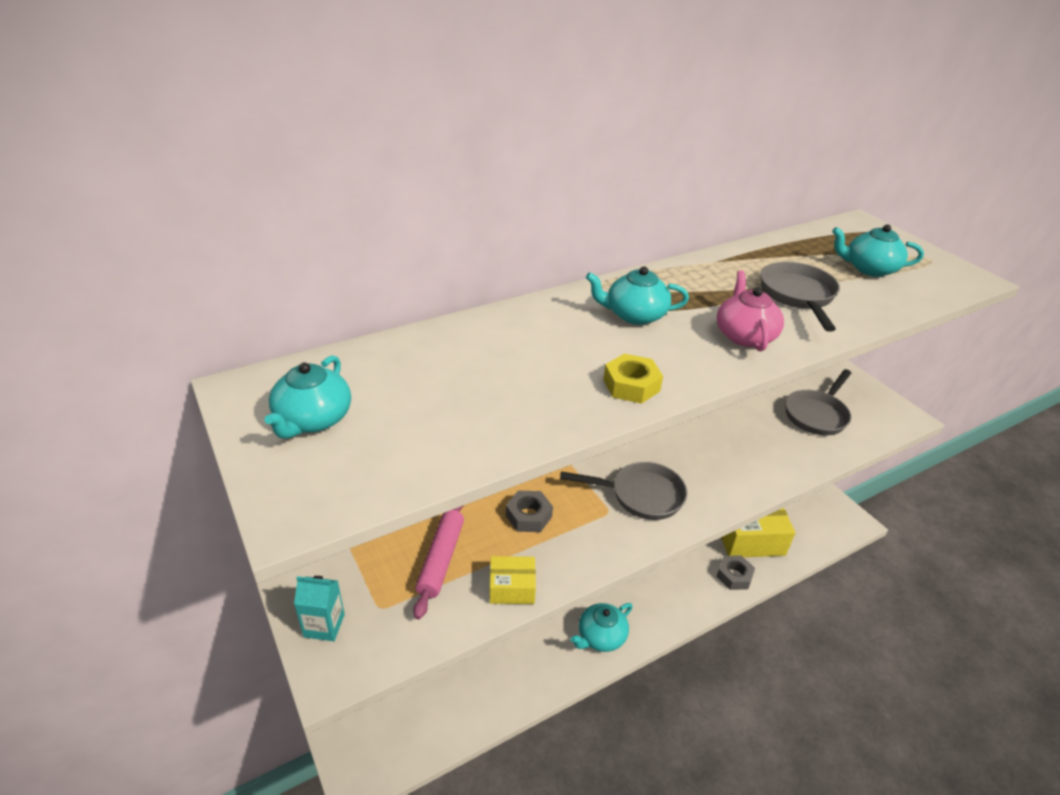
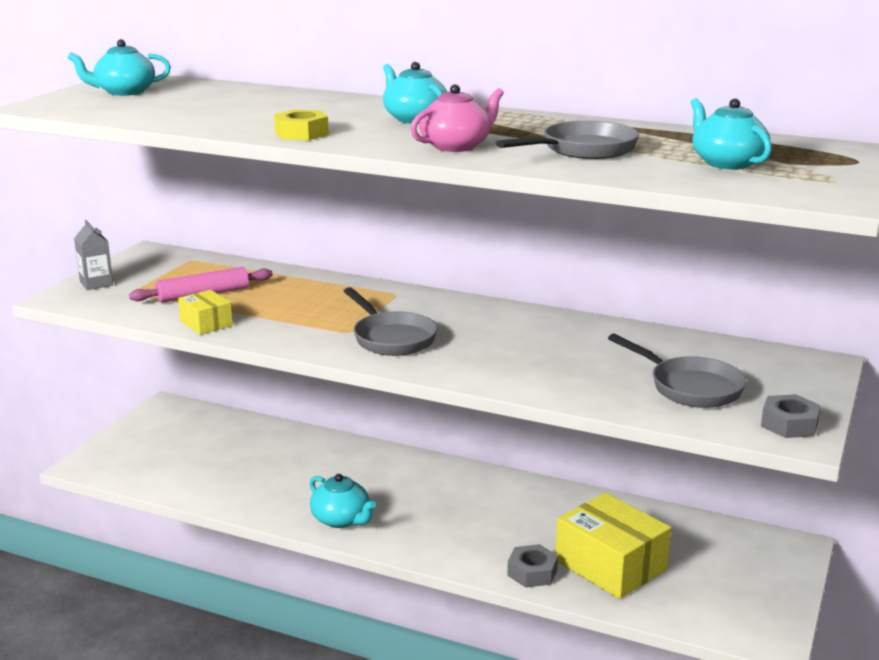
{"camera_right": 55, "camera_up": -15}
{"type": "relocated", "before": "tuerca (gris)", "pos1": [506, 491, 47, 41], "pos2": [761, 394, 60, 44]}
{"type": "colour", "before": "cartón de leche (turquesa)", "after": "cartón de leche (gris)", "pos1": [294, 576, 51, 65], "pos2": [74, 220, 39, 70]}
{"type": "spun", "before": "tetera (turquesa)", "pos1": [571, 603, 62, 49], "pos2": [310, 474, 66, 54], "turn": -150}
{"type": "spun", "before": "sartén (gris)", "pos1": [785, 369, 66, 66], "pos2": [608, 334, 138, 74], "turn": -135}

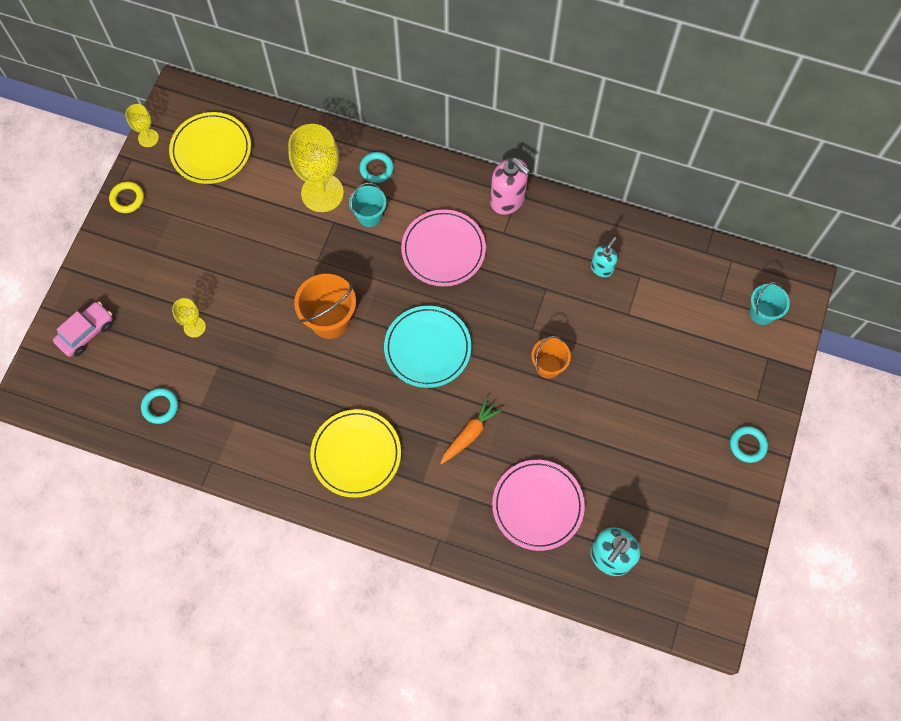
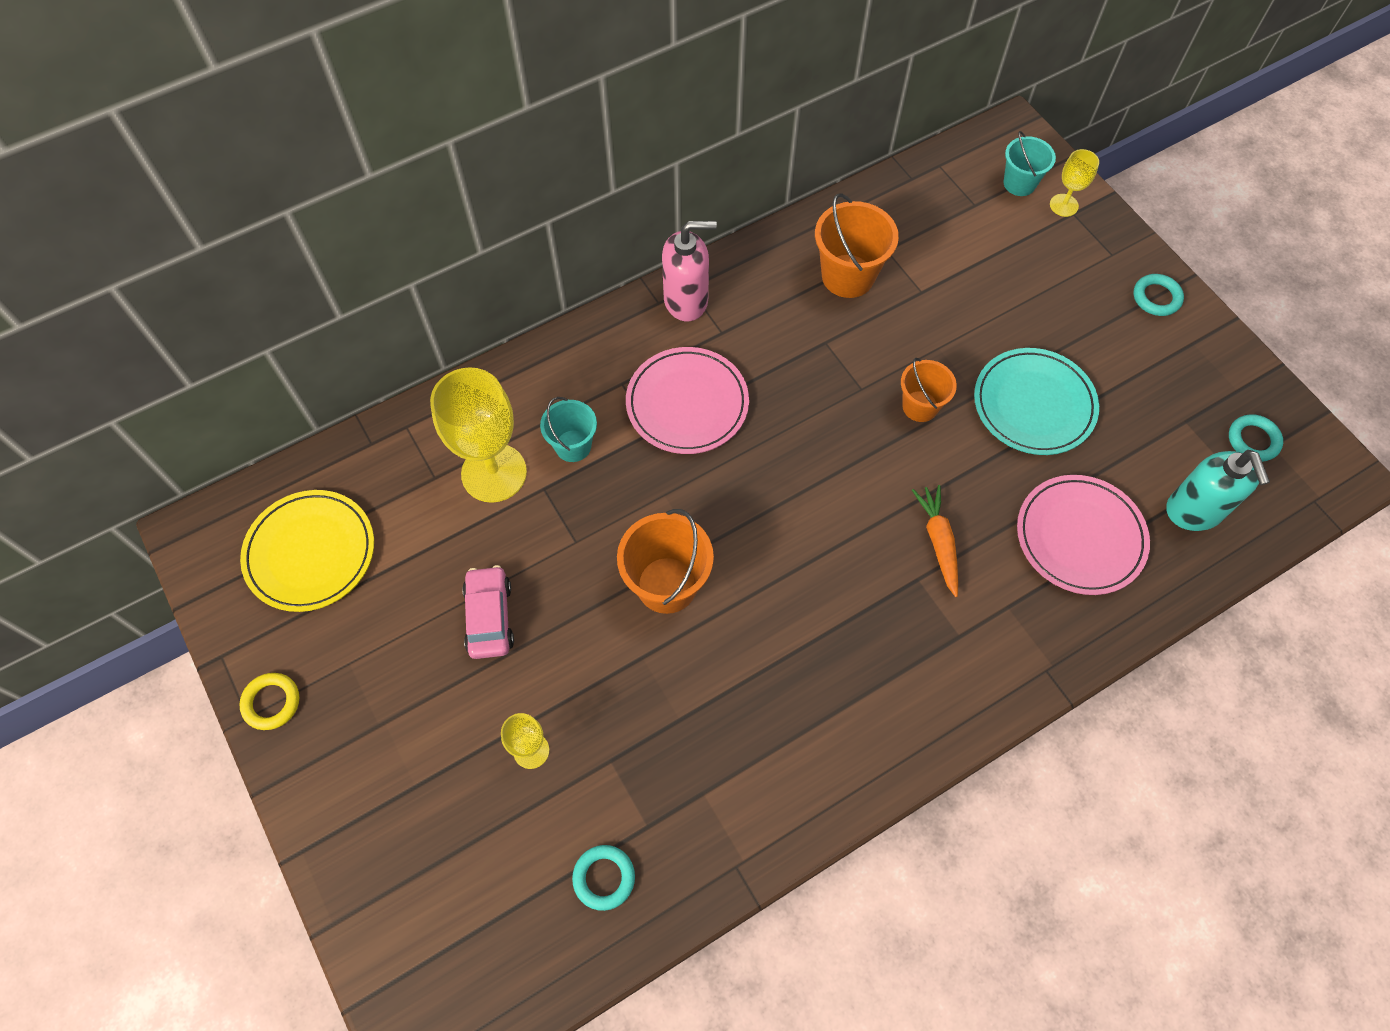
{"camera_right": -50, "camera_up": -5}
{"type": "missing", "before": "plato (amarillo)", "pos1": [310, 409, 91, 89]}
{"type": "relocated", "before": "coche (rosa)", "pos1": [53, 302, 60, 55], "pos2": [462, 565, 52, 94]}
{"type": "relocated", "before": "copa (amarillo)", "pos1": [125, 104, 34, 43], "pos2": [1050, 149, 49, 68]}
{"type": "relocated", "before": "anillo (turquesa)", "pos1": [359, 152, 35, 31], "pos2": [1229, 414, 54, 48]}
{"type": "relocated", "before": "plato (turquesa)", "pos1": [384, 306, 88, 82], "pos2": [974, 348, 125, 107]}
{"type": "exchanged", "before": "dispensador de jabón (turquesa)", "after": "balde (naranja)", "pos1": [591, 237, 27, 40], "pos2": [815, 194, 84, 104]}

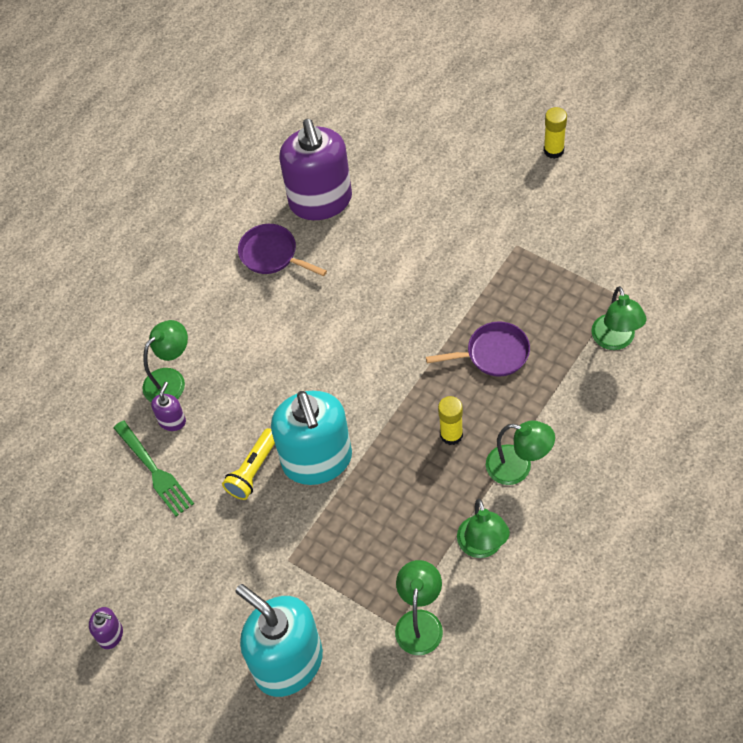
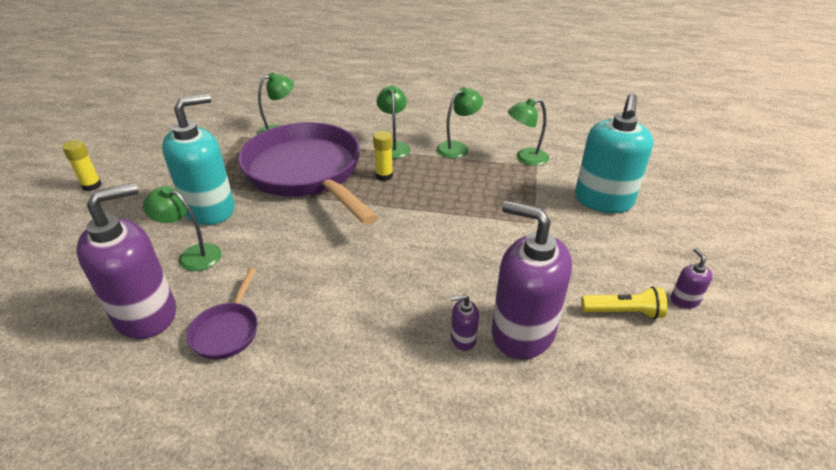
{"camera_right": -120, "camera_up": -20}
{"type": "relocated", "before": "lámpara (verde)", "pos1": [142, 320, 46, 82], "pos2": [143, 186, 78, 85]}
{"type": "relocated", "before": "lámpara de mano (amarillo)", "pos1": [222, 428, 53, 72], "pos2": [581, 286, 86, 33]}
{"type": "relocated", "before": "dispensador de jabón (turquesa)", "pos1": [271, 391, 81, 94], "pos2": [162, 94, 73, 131]}
{"type": "exchanged", "before": "tenedor (verde)", "after": "dispensador de jabón (morado)", "pos1": [113, 420, 81, 96], "pos2": [492, 201, 80, 158]}
{"type": "size", "before": "sartén (morado)", "pos1": [426, 322, 104, 55], "pos2": [238, 122, 140, 103], "scale": 2.48}

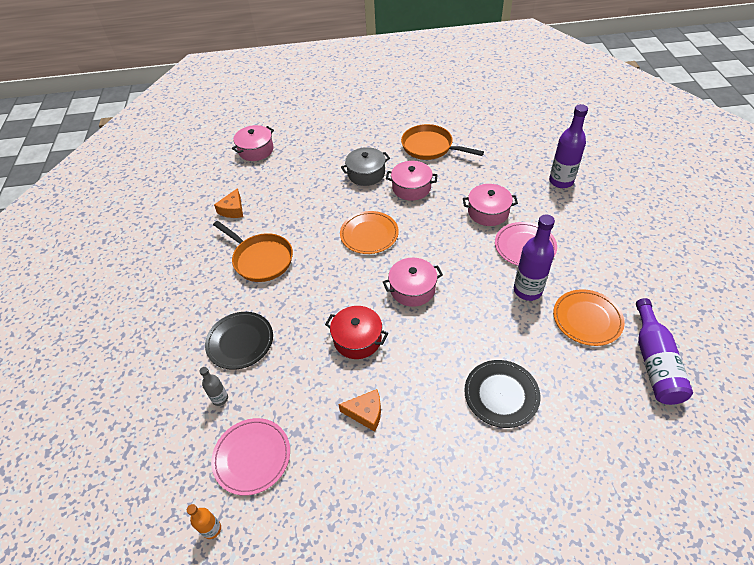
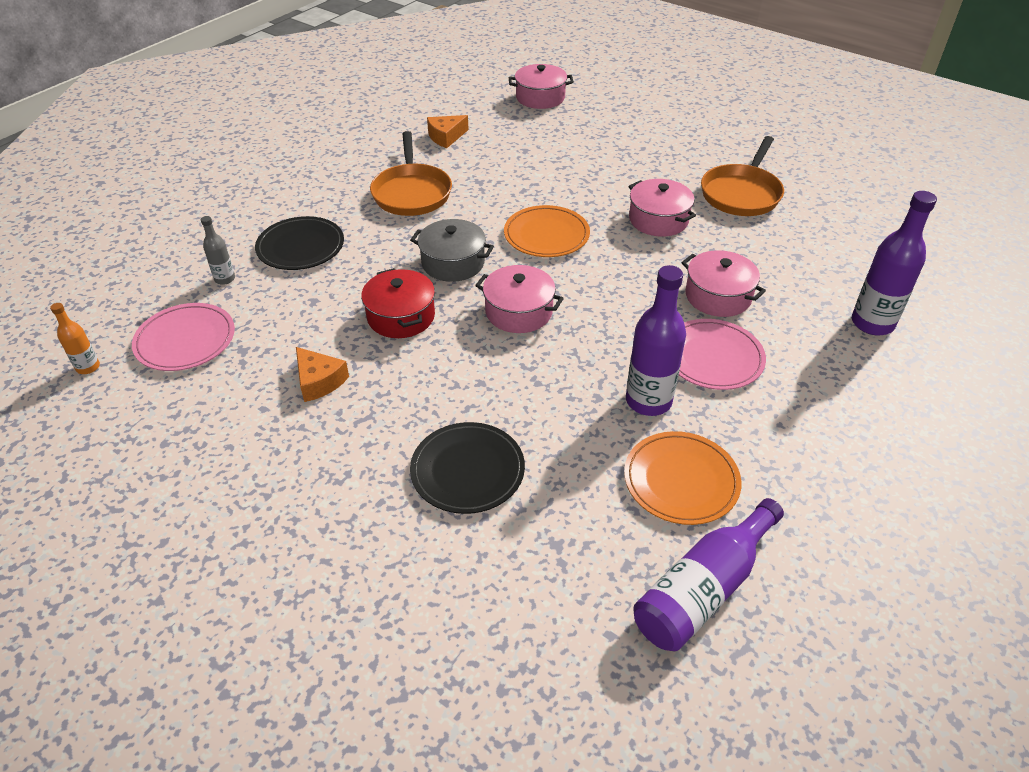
{"camera_right": 40, "camera_up": -5}
{"type": "relocated", "before": "olla (gris)", "pos1": [341, 147, 49, 39], "pos2": [410, 219, 84, 63]}
{"type": "spun", "before": "sartén (naranja)", "pos1": [401, 124, 83, 36], "pos2": [701, 136, 83, 80], "turn": -135}

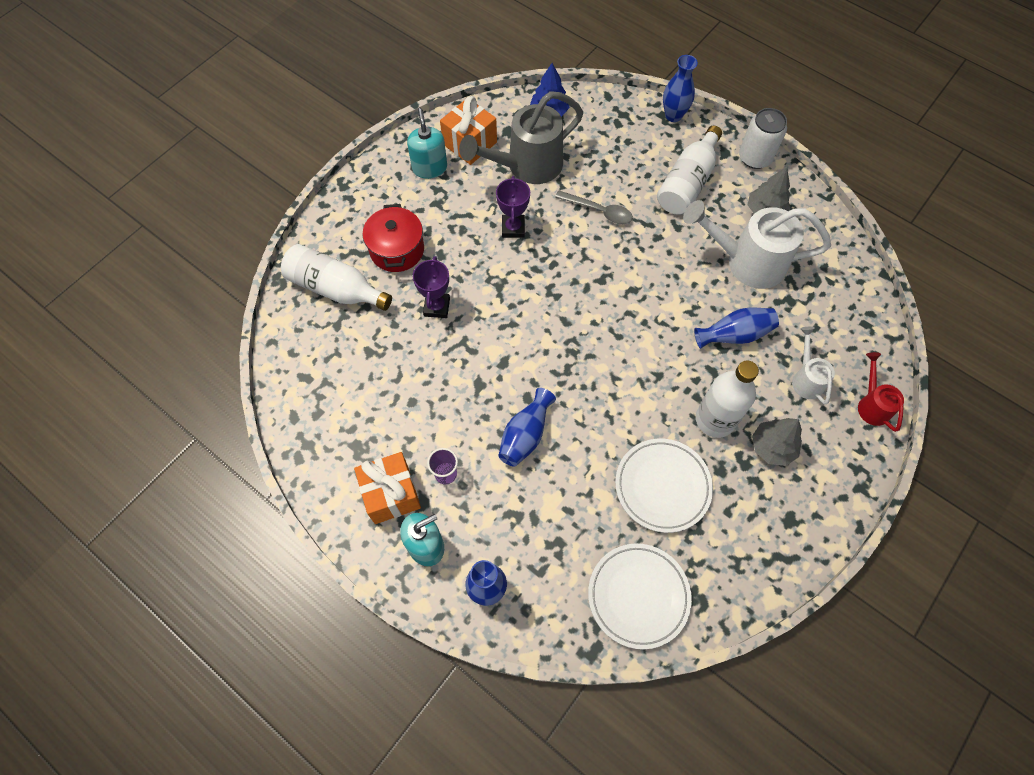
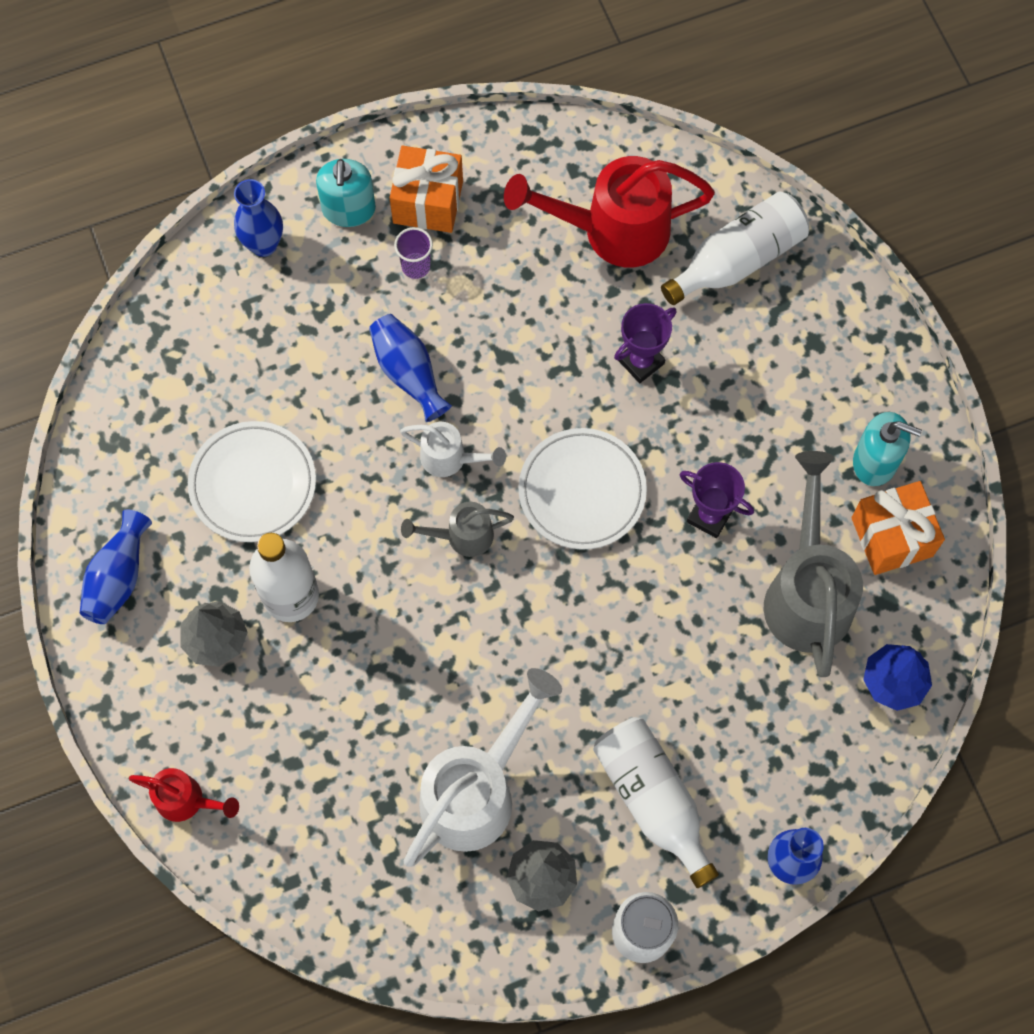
{"camera_right": 120, "camera_up": 5}
{"type": "missing", "before": "olla (rojo)", "pos1": [363, 204, 61, 68]}
{"type": "missing", "before": "cuchara (gris)", "pos1": [555, 190, 78, 34]}
{"type": "appeared", "after": "regadera (gris)", "pos2": [401, 502, 113, 55]}
{"type": "appeared", "after": "regadera (rojo)", "pos2": [504, 156, 211, 112]}
{"type": "relocated", "before": "plato (blanco)", "pos1": [588, 543, 104, 107], "pos2": [518, 428, 129, 122]}
{"type": "relocated", "before": "florero (azul)", "pos1": [694, 308, 85, 41], "pos2": [80, 509, 72, 115]}
{"type": "relocated", "before": "regadera (blanco)", "pos1": [792, 327, 43, 78], "pos2": [400, 422, 106, 55]}
{"type": "spun", "before": "trofeo (morado)", "pos1": [413, 256, 37, 62], "pos2": [614, 303, 63, 80], "turn": -75}

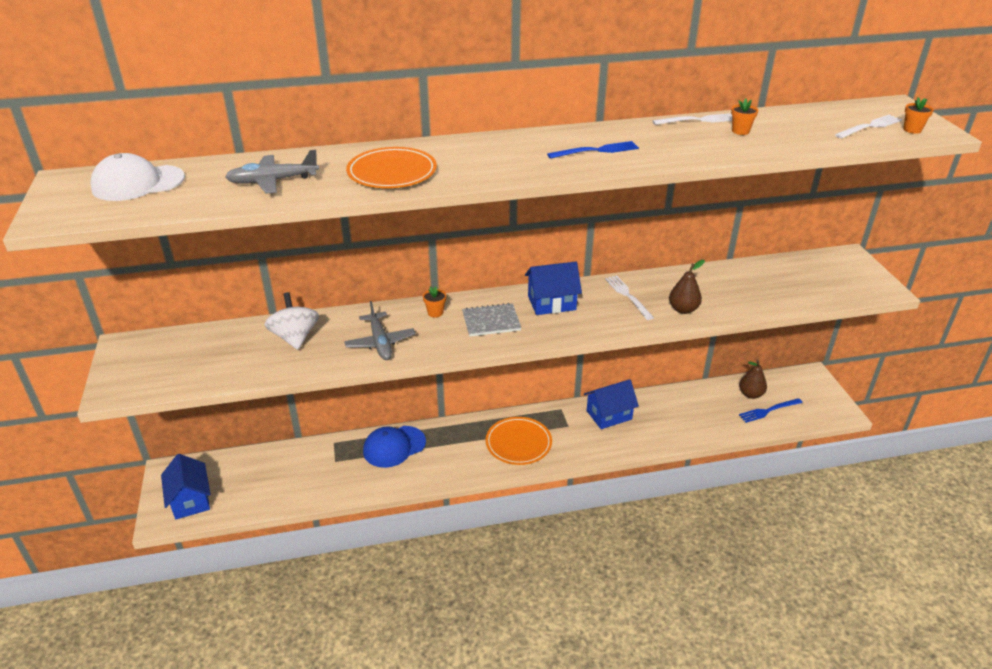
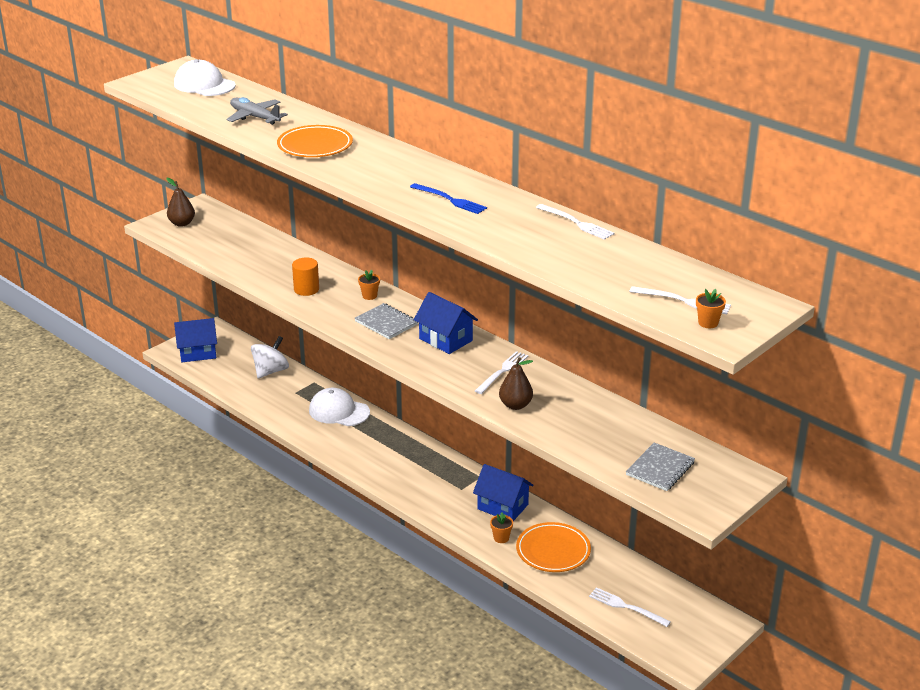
{"camera_right": 55, "camera_up": -5}
{"type": "appeared", "after": "cuaderno (gris)", "pos2": [626, 443, 69, 48]}
{"type": "relocated", "before": "peonza (blanco)", "pos1": [265, 292, 54, 58], "pos2": [251, 336, 38, 42]}
{"type": "relocated", "before": "plato (naranja)", "pos1": [486, 417, 66, 48], "pos2": [516, 522, 75, 50]}
{"type": "relocated", "before": "maceta (naranja)", "pos1": [731, 98, 27, 37], "pos2": [490, 512, 23, 31]}
{"type": "relocated", "before": "pera (marrón)", "pos1": [739, 360, 28, 39], "pos2": [166, 178, 29, 49]}
{"type": "exchanged", "before": "avión (gris)", "after": "cilindro (naranja)", "pos1": [344, 301, 71, 59], "pos2": [292, 258, 27, 38]}
{"type": "colour", "before": "gorra (azul)", "after": "gorra (blanco)", "pos1": [363, 426, 63, 42], "pos2": [309, 388, 61, 38]}
{"type": "colour", "before": "tenedor (azul)", "after": "tenedor (blanco)", "pos1": [739, 398, 64, 25], "pos2": [589, 587, 82, 40]}
{"type": "spun", "before": "casa (azul)", "pos1": [161, 454, 50, 65], "pos2": [174, 318, 43, 44], "turn": 45}

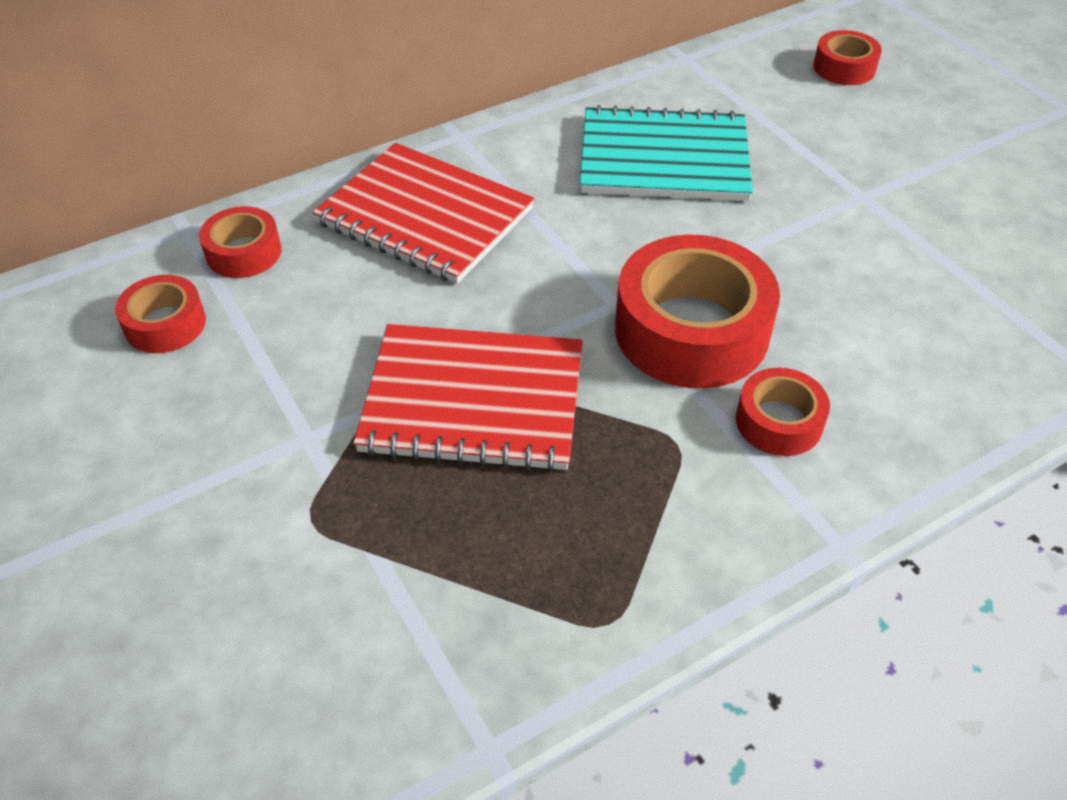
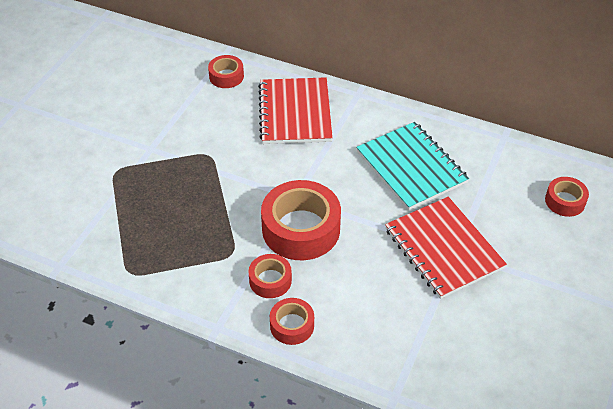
{"camera_right": 55, "camera_up": 0}
{"type": "relocated", "before": "cinta adhesiva (rojo)", "pos1": [115, 275, 91, 78], "pos2": [270, 298, 44, 47]}
{"type": "relocated", "before": "cuaderno (rojo)", "pos1": [353, 324, 230, 148], "pos2": [385, 197, 122, 102]}

